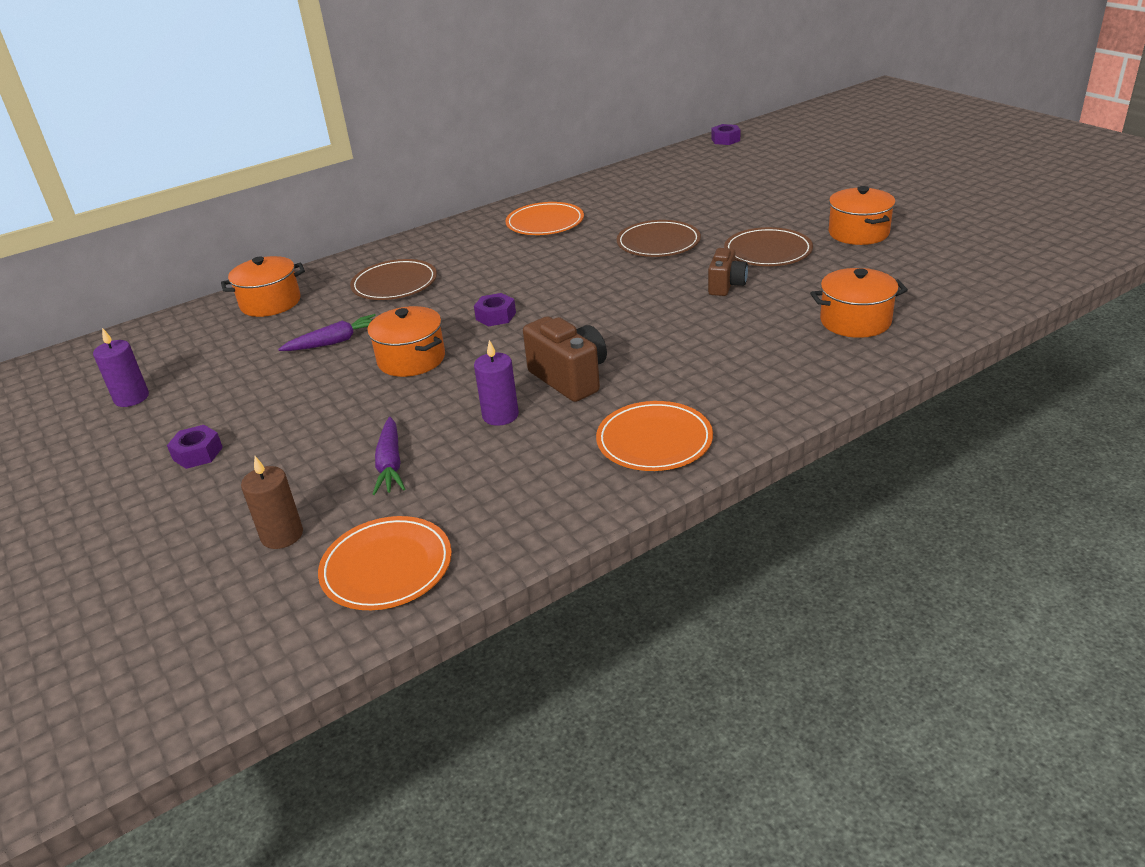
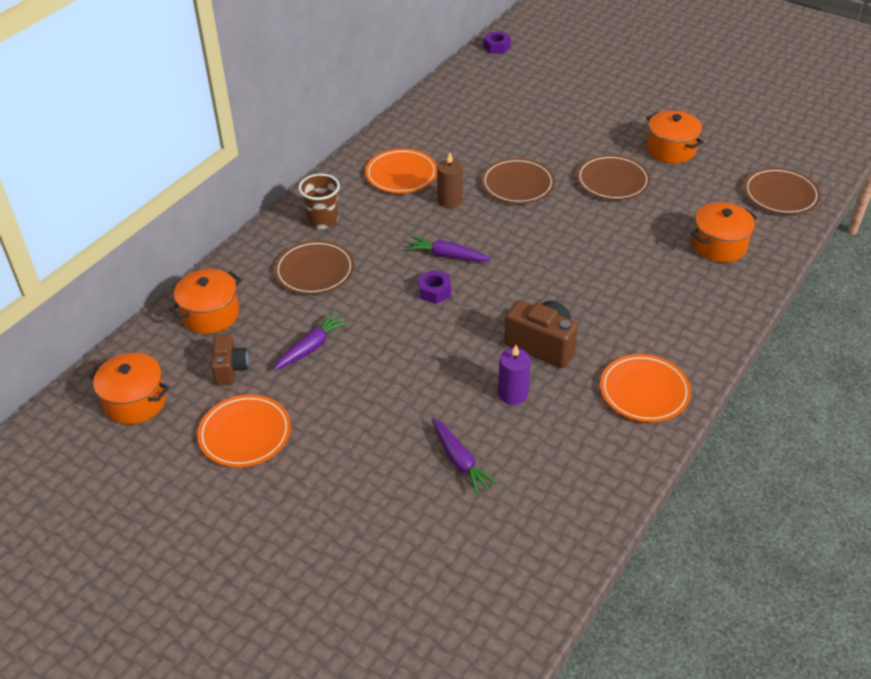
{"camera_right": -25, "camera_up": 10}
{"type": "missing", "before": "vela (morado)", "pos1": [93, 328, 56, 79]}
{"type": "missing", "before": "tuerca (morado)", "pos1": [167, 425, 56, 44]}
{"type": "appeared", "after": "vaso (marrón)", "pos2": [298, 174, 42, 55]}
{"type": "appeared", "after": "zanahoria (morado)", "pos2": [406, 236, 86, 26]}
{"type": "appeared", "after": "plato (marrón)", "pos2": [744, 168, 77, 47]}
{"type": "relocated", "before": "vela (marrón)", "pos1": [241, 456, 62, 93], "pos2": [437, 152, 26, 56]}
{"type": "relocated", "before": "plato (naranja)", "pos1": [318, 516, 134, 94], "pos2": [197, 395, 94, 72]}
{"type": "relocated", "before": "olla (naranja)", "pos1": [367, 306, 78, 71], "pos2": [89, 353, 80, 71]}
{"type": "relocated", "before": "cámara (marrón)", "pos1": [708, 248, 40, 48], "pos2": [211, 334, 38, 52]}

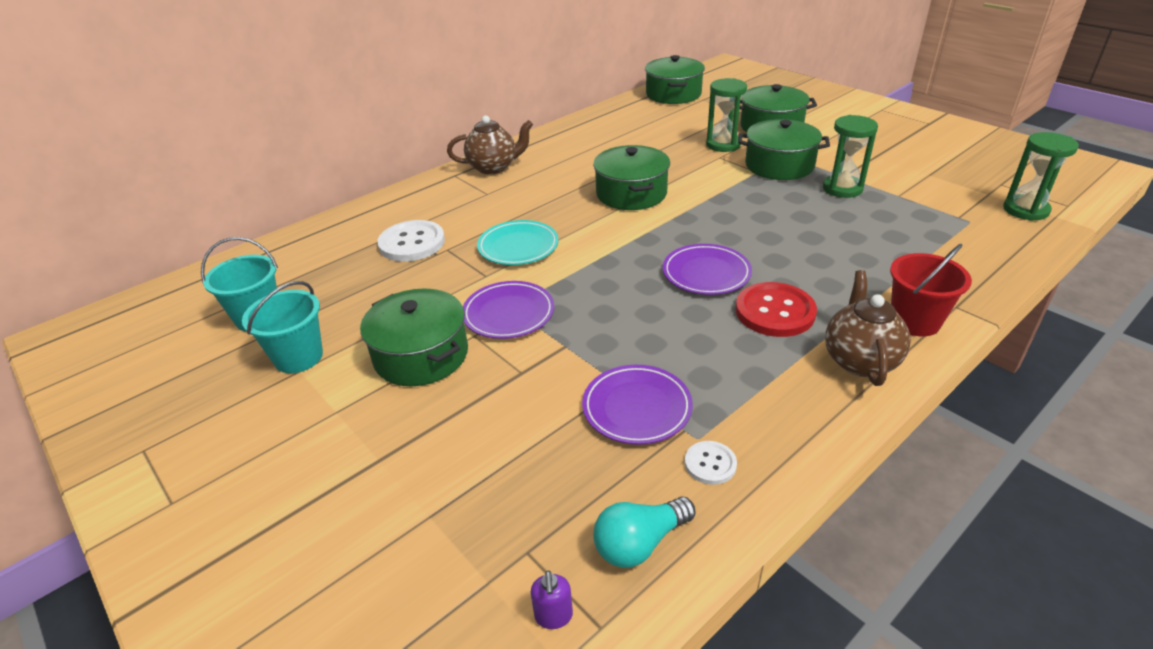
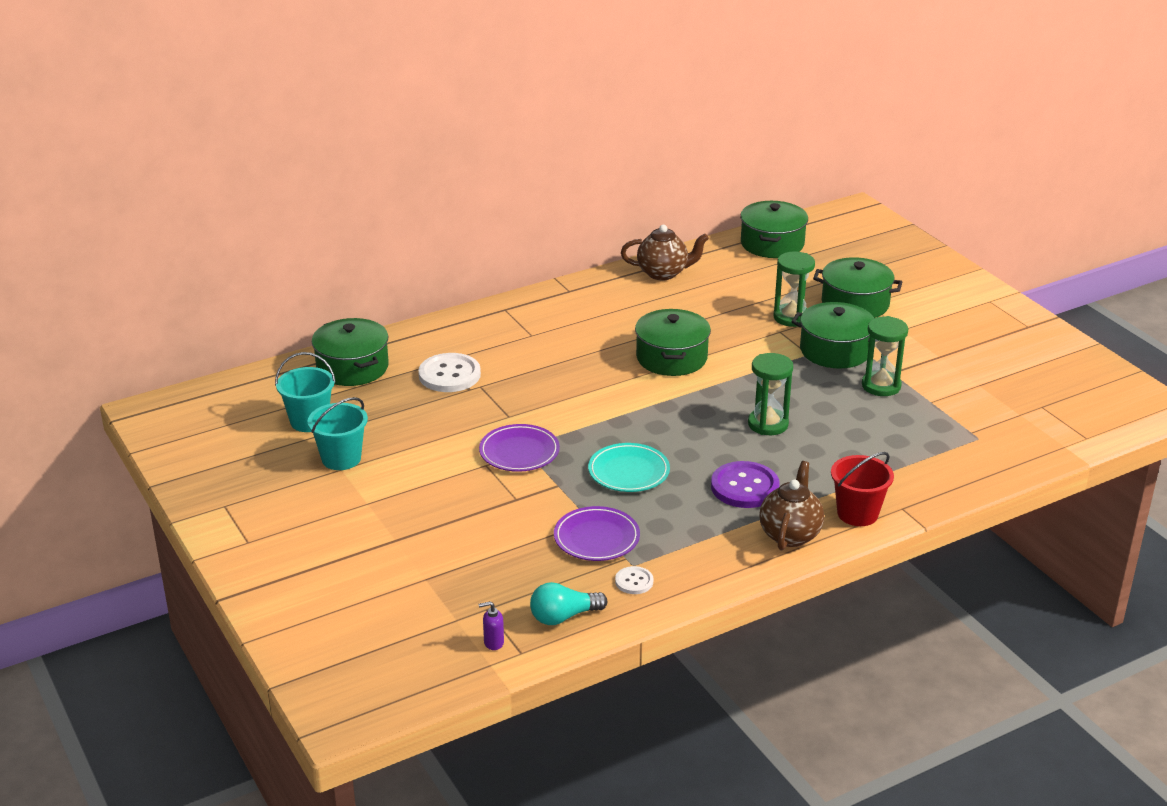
{"camera_right": 10, "camera_up": -5}
{"type": "missing", "before": "plato (morado)", "pos1": [663, 244, 89, 51]}
{"type": "relocated", "before": "olla (verde)", "pos1": [360, 288, 108, 98], "pos2": [312, 318, 77, 68]}
{"type": "relocated", "before": "tetera (marrón)", "pos1": [447, 116, 86, 58], "pos2": [621, 225, 88, 55]}
{"type": "relocated", "before": "plato (turquesa)", "pos1": [477, 220, 82, 45], "pos2": [588, 443, 82, 49]}
{"type": "relocated", "before": "reloj de arena (verde)", "pos1": [1003, 132, 76, 89], "pos2": [748, 353, 45, 82]}
{"type": "colour", "before": "botón (rojo)", "after": "botón (morado)", "pos1": [736, 282, 81, 55], "pos2": [711, 461, 69, 47]}
{"type": "spun", "before": "dispensador de jabón (morado)", "pos1": [531, 570, 42, 59], "pos2": [479, 601, 25, 49], "turn": 75}

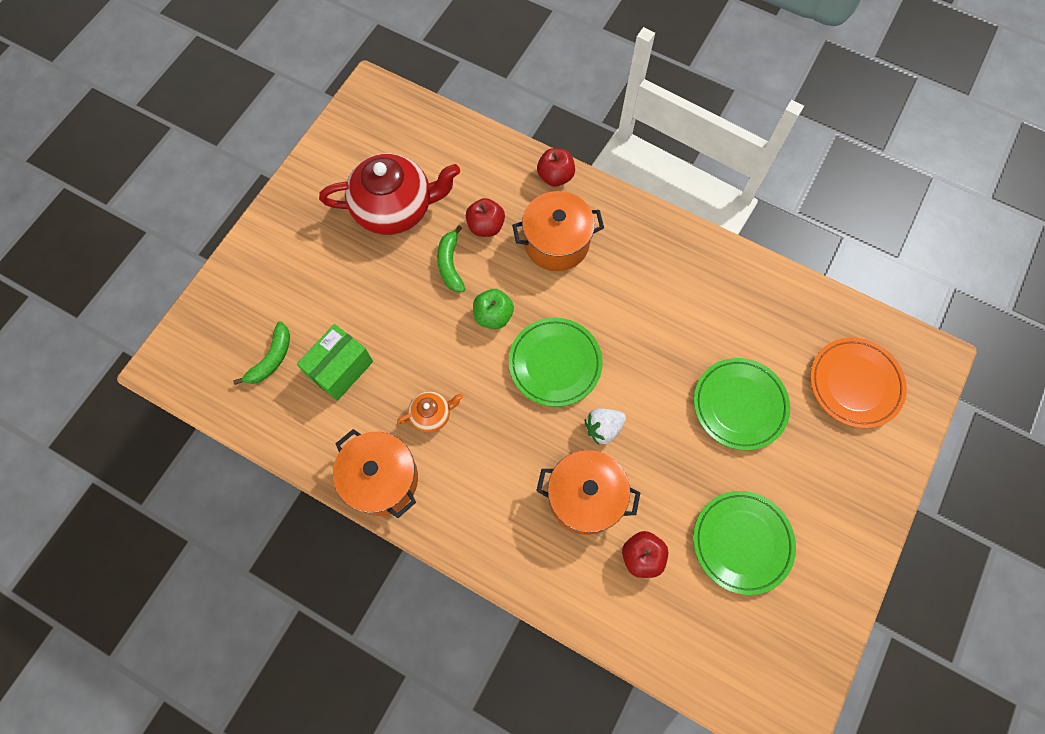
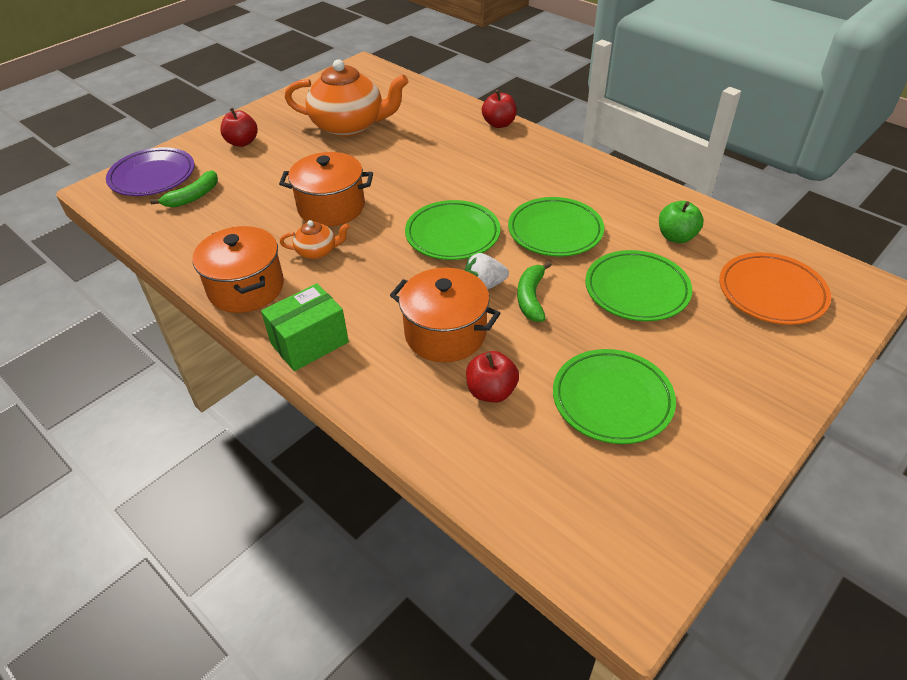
{"camera_right": 15, "camera_up": -25}
{"type": "appeared", "after": "plato (morado)", "pos2": [106, 147, 89, 49]}
{"type": "appeared", "after": "plato (verde)", "pos2": [508, 197, 96, 60]}
{"type": "relocated", "before": "caja (verde)", "pos1": [297, 324, 76, 77], "pos2": [261, 283, 88, 88]}
{"type": "relocated", "before": "plátano (verde)", "pos1": [437, 225, 28, 67], "pos2": [517, 261, 35, 61]}
{"type": "relocated", "before": "manzana (rojo)", "pos1": [466, 198, 39, 39], "pos2": [220, 108, 38, 39]}
{"type": "relocated", "before": "manzana (verde)", "pos1": [473, 289, 41, 40], "pos2": [659, 201, 45, 42]}
{"type": "relocated", "before": "olla (naranja)", "pos1": [512, 191, 92, 80], "pos2": [279, 152, 94, 75]}
{"type": "colour", "before": "tetera (rojo)", "after": "tetera (naranja)", "pos1": [319, 153, 141, 82], "pos2": [284, 59, 125, 78]}

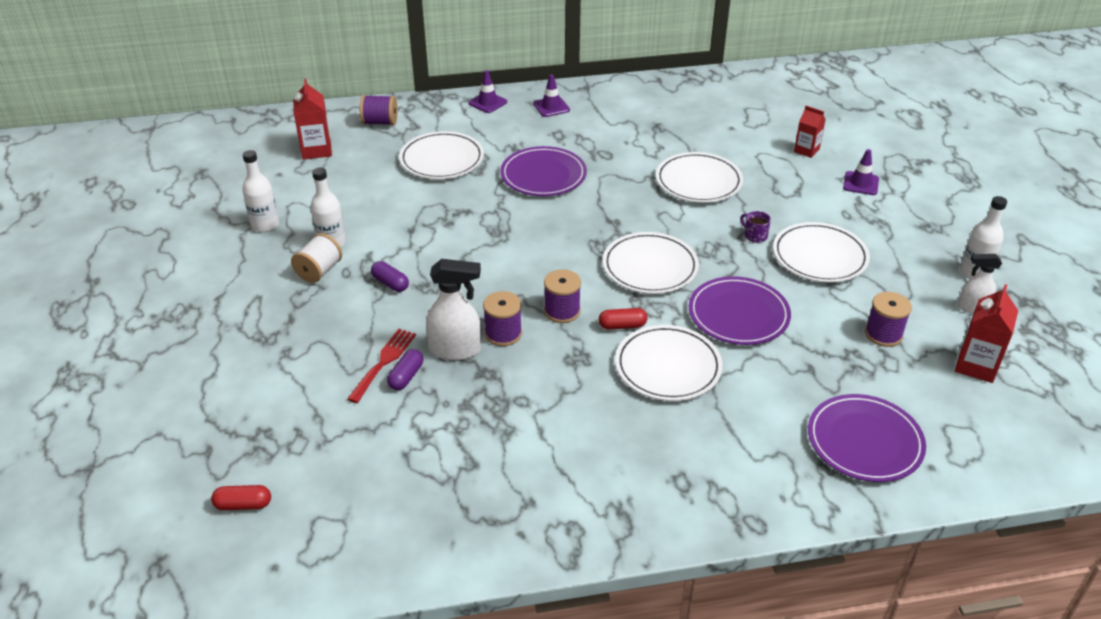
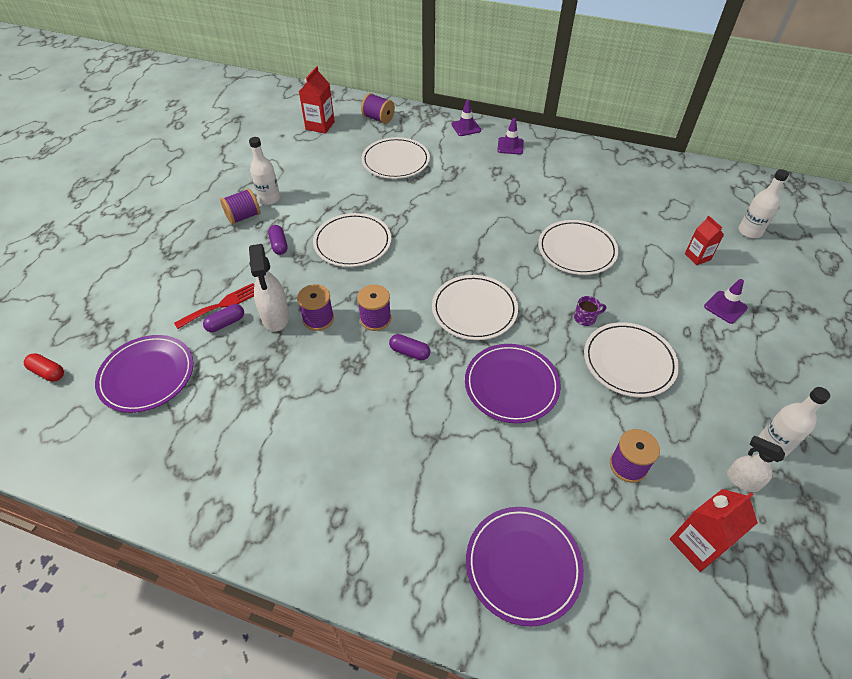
{"camera_right": 30, "camera_up": 10}
{"type": "relocated", "before": "botella (blanco)", "pos1": [242, 150, 37, 82], "pos2": [738, 169, 51, 69]}
{"type": "relocated", "before": "plato (morado)", "pos1": [500, 146, 87, 50], "pos2": [95, 335, 98, 78]}
{"type": "relocated", "before": "plato (blanco)", "pos1": [615, 325, 108, 76], "pos2": [313, 213, 78, 54]}
{"type": "colour", "before": "carrete (blanco)", "after": "carrete (morado)", "pos1": [291, 233, 51, 50], "pos2": [220, 188, 40, 37]}
{"type": "colour", "before": "cápsula (rojo)", "after": "cápsula (morado)", "pos1": [599, 308, 48, 22], "pos2": [389, 334, 41, 26]}
{"type": "spun", "before": "pulverizador (blanco)", "pos1": [426, 259, 55, 101], "pos2": [249, 244, 40, 88], "turn": 45}
{"type": "spun", "before": "taza (morado)", "pos1": [740, 211, 31, 32], "pos2": [574, 296, 32, 30], "turn": 90}

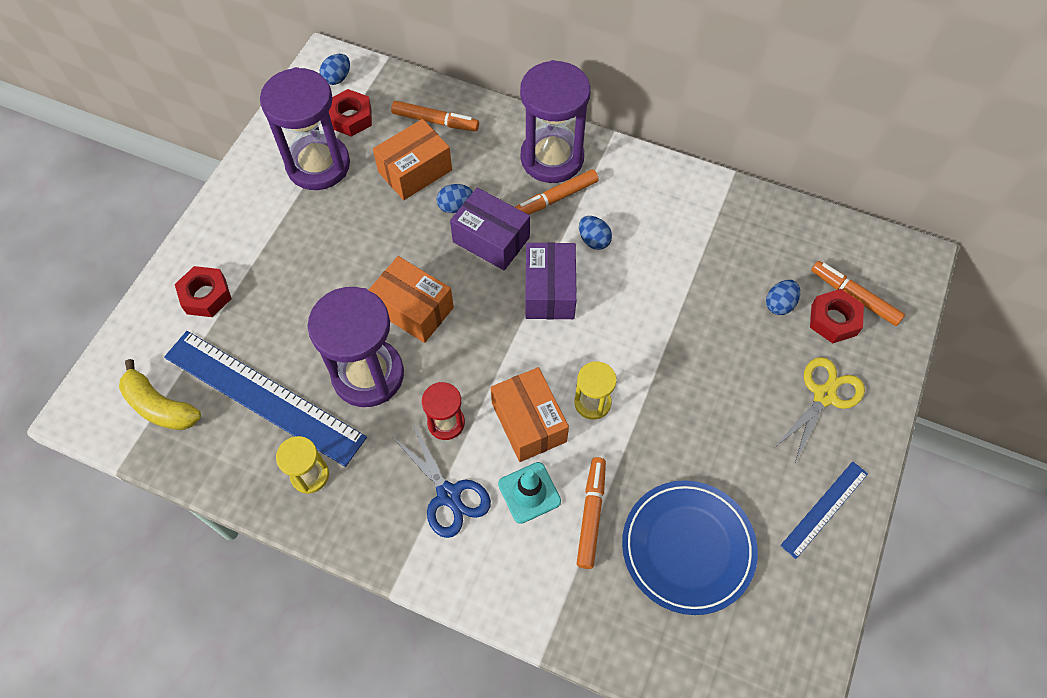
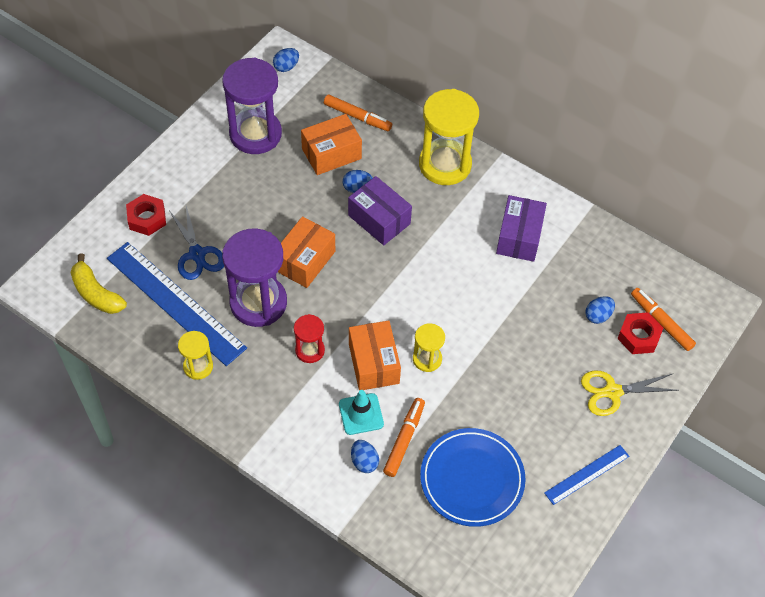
{"camera_right": 10, "camera_up": -5}
{"type": "missing", "before": "tuerca (rojo)", "pos1": [329, 89, 43, 48]}
{"type": "missing", "before": "rotulador (naranja)", "pos1": [515, 169, 84, 46]}
{"type": "relocated", "before": "tijeras (azul)", "pos1": [394, 424, 97, 114], "pos2": [170, 206, 54, 74]}
{"type": "relocated", "before": "caja (morado)", "pos1": [525, 242, 52, 77], "pos2": [496, 195, 51, 67]}
{"type": "relocated", "before": "huevo (azul)", "pos1": [579, 216, 33, 34], "pos2": [351, 440, 28, 33]}
{"type": "colour", "before": "reloj de arena (morado)", "after": "reloj de arena (amarillo)", "pos1": [520, 60, 71, 123], "pos2": [419, 89, 60, 96]}
{"type": "spun", "before": "caja (naranja)", "pos1": [369, 256, 85, 87], "pos2": [278, 216, 57, 72], "turn": 75}
{"type": "spun", "before": "tijeras (amarillo)", "pos1": [774, 357, 91, 105], "pos2": [581, 370, 98, 46], "turn": -150}

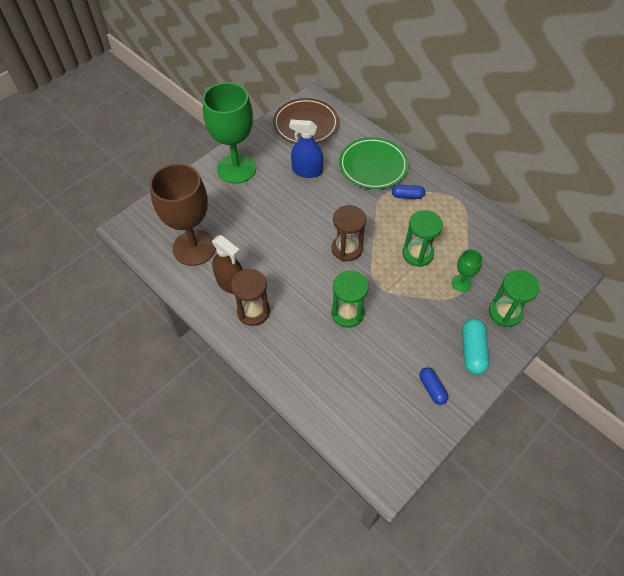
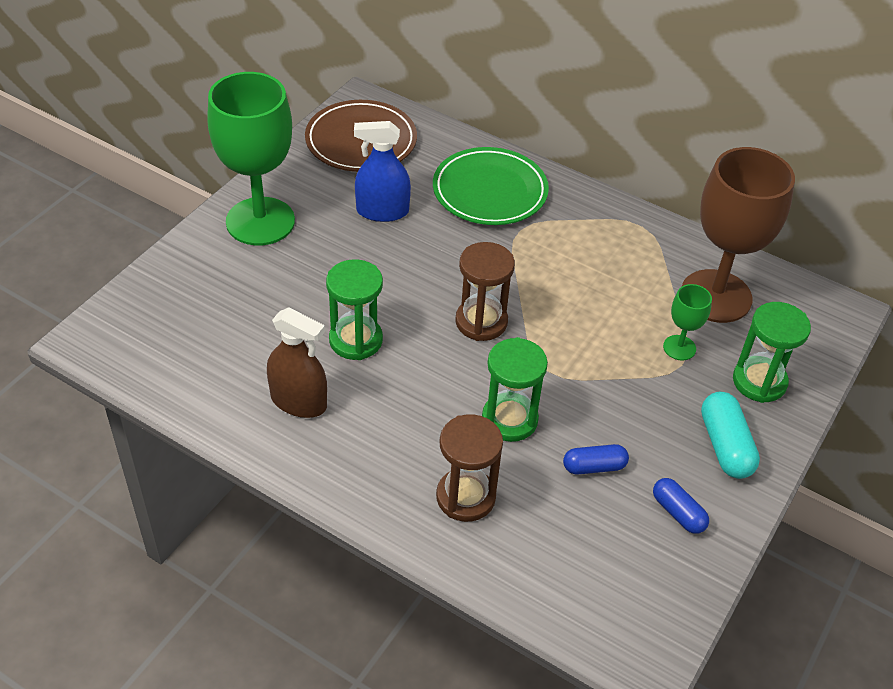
{"camera_right": -15, "camera_up": -10}
{"type": "relocated", "before": "copa (marrón)", "pos1": [149, 163, 67, 103], "pos2": [682, 147, 113, 176]}
{"type": "relocated", "before": "reloj de arena (marrón)", "pos1": [231, 269, 39, 57], "pos2": [436, 414, 67, 108]}
{"type": "relocated", "before": "cápsula (azul)", "pos1": [392, 185, 33, 14], "pos2": [563, 444, 66, 31]}
{"type": "relocated", "before": "reloj de arena (verde)", "pos1": [402, 210, 41, 57], "pos2": [326, 259, 57, 101]}

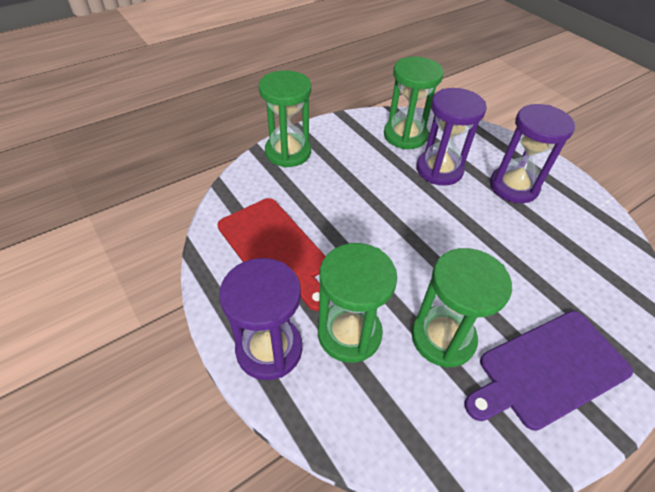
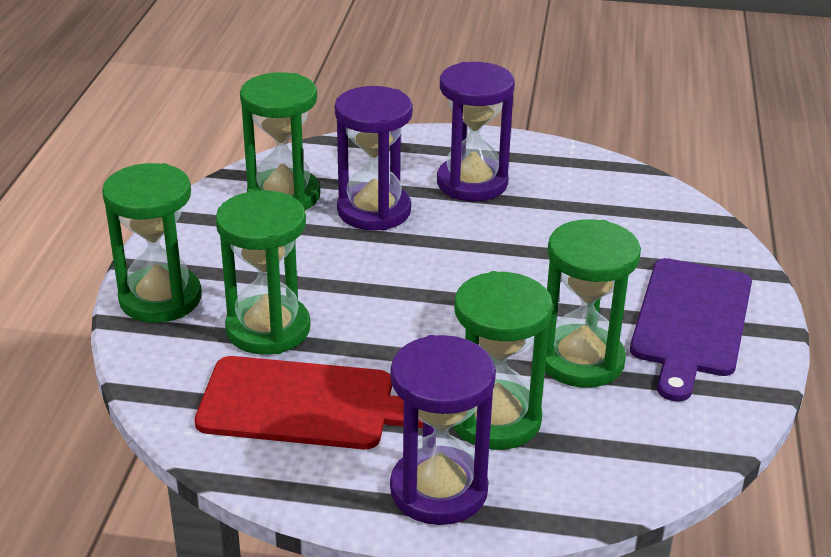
{"camera_right": -45, "camera_up": -15}
{"type": "appeared", "after": "reloj de arena (verde)", "pos2": [215, 190, 95, 165]}

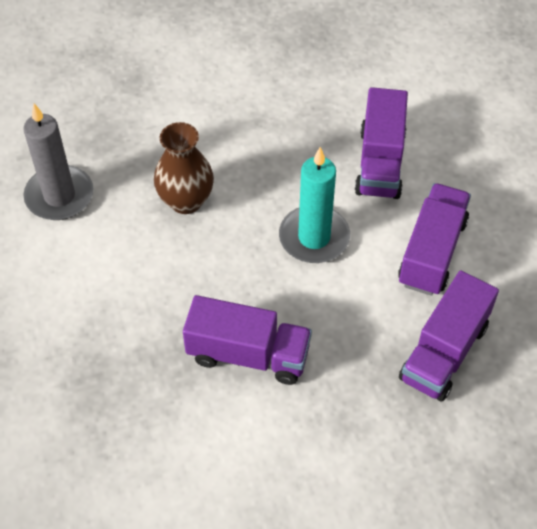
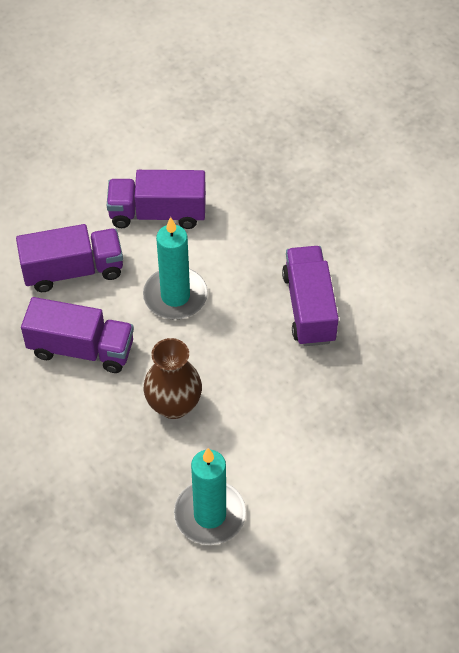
{"camera_right": -110, "camera_up": 0}
{"type": "relocated", "before": "camión (morado)", "pos1": [399, 270, 100, 131], "pos2": [21, 297, 113, 76]}
{"type": "colour", "before": "vela (gris)", "after": "vela (turquesa)", "pos1": [23, 104, 71, 116], "pos2": [174, 448, 72, 97]}

